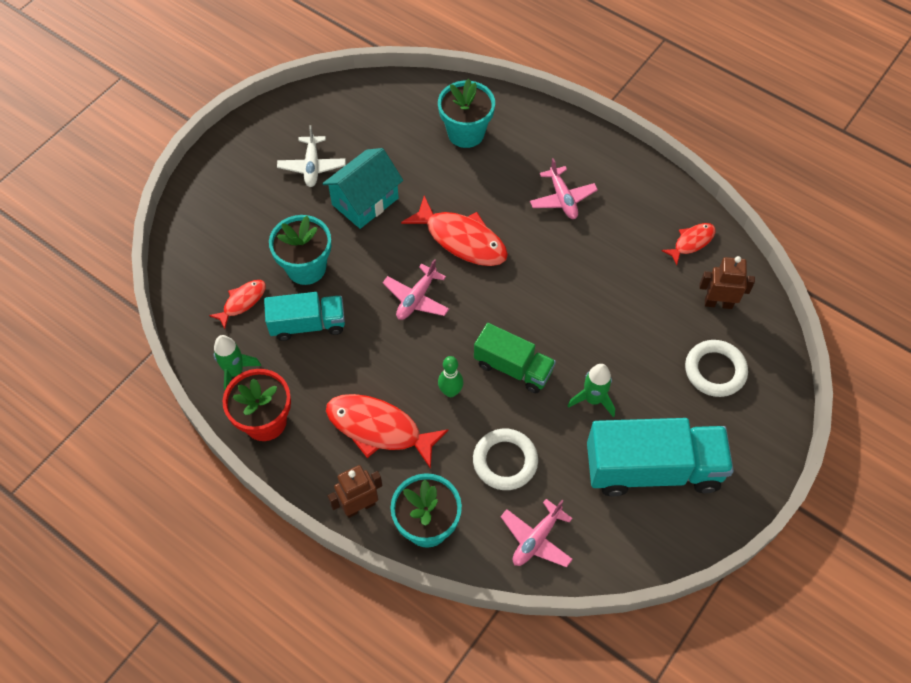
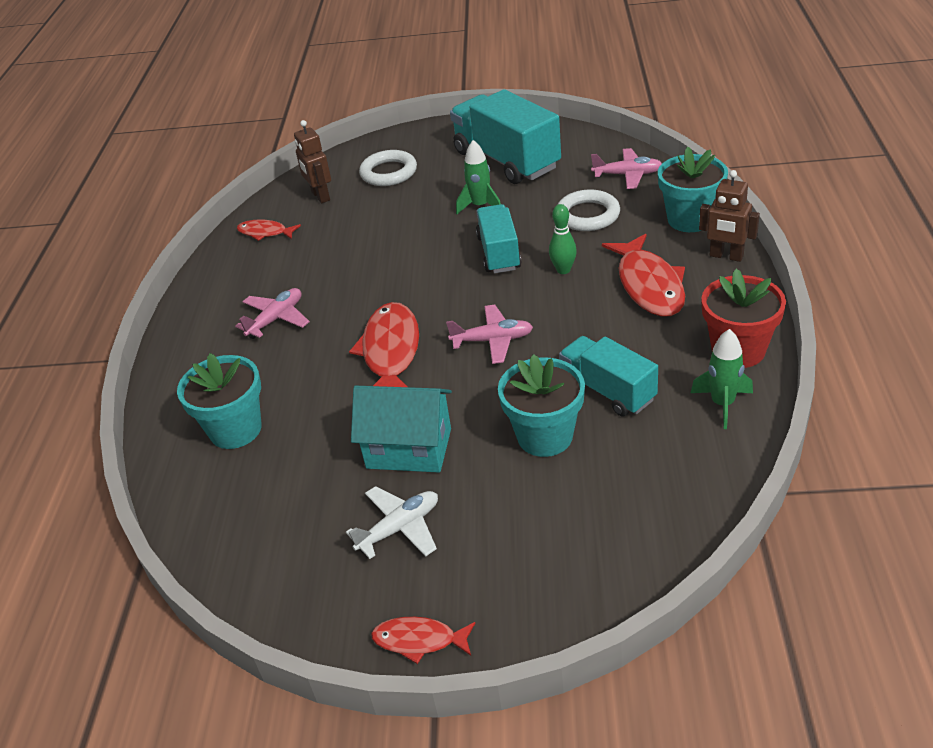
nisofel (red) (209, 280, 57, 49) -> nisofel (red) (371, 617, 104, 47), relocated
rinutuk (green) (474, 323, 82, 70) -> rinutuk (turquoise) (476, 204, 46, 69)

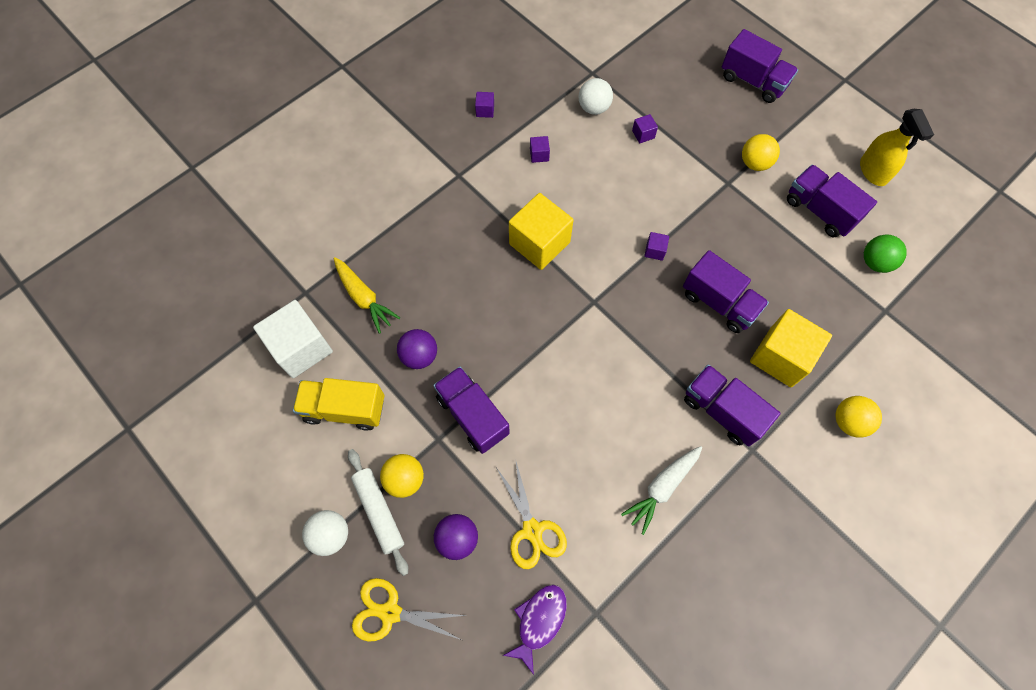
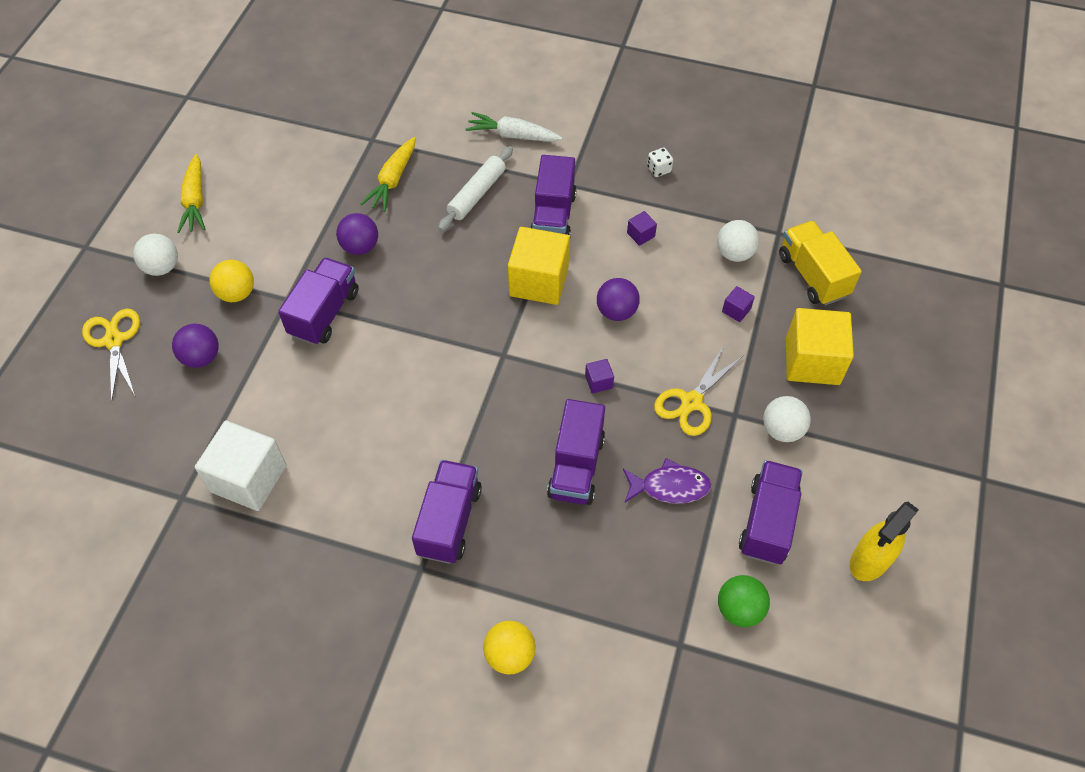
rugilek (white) (253, 300, 80, 78) -> rugilek (white) (195, 420, 91, 91), relocated
rinutuk (yellow) (293, 378, 92, 53) -> rinutuk (yellow) (779, 221, 83, 84), relocated
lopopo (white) (348, 449, 60, 127) -> lopopo (white) (438, 146, 75, 85), relocated
rugilek (purple) (475, 92, 19, 26) -> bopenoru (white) (647, 148, 26, 29)
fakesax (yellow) (497, 459, 70, 110) -> fakesax (yellow) (654, 347, 89, 89), relocated
nisofel (purple) (503, 585, 64, 90) -> nisofel (purple) (623, 458, 88, 46), relocated
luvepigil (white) (621, 446, 81, 89) -> luvepigil (white) (465, 112, 97, 30), relocated
rinutuk (purple) (722, 29, 76, 74) -> rinutuk (purple) (530, 155, 46, 81), relocated
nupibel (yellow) (742, 134, 38, 37) -> nupibel (white) (763, 396, 48, 46)
rugilek (yellow) (750, 309, 82, 78) -> rugilek (yellow) (786, 308, 68, 77), relocated
none -> luvepigil (yellow) (177, 154, 28, 79)
none -> nupibel (purple) (597, 278, 43, 43)

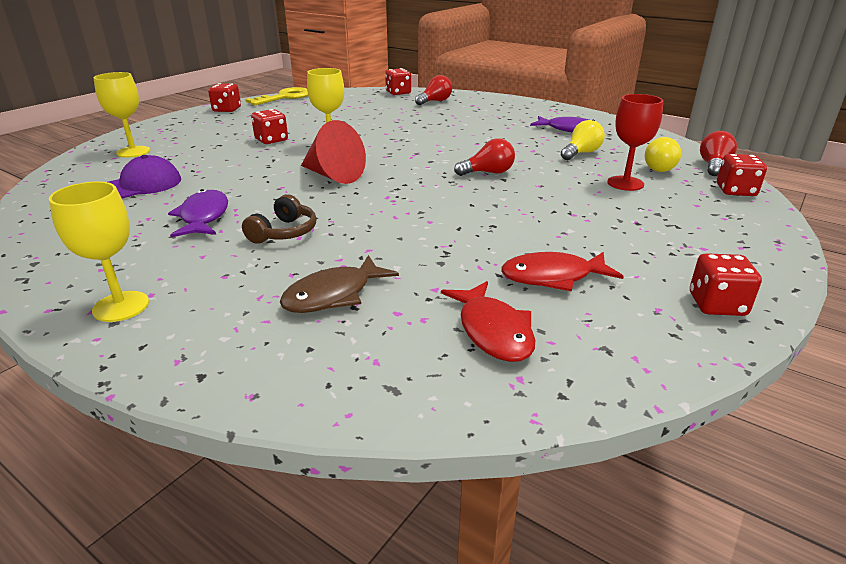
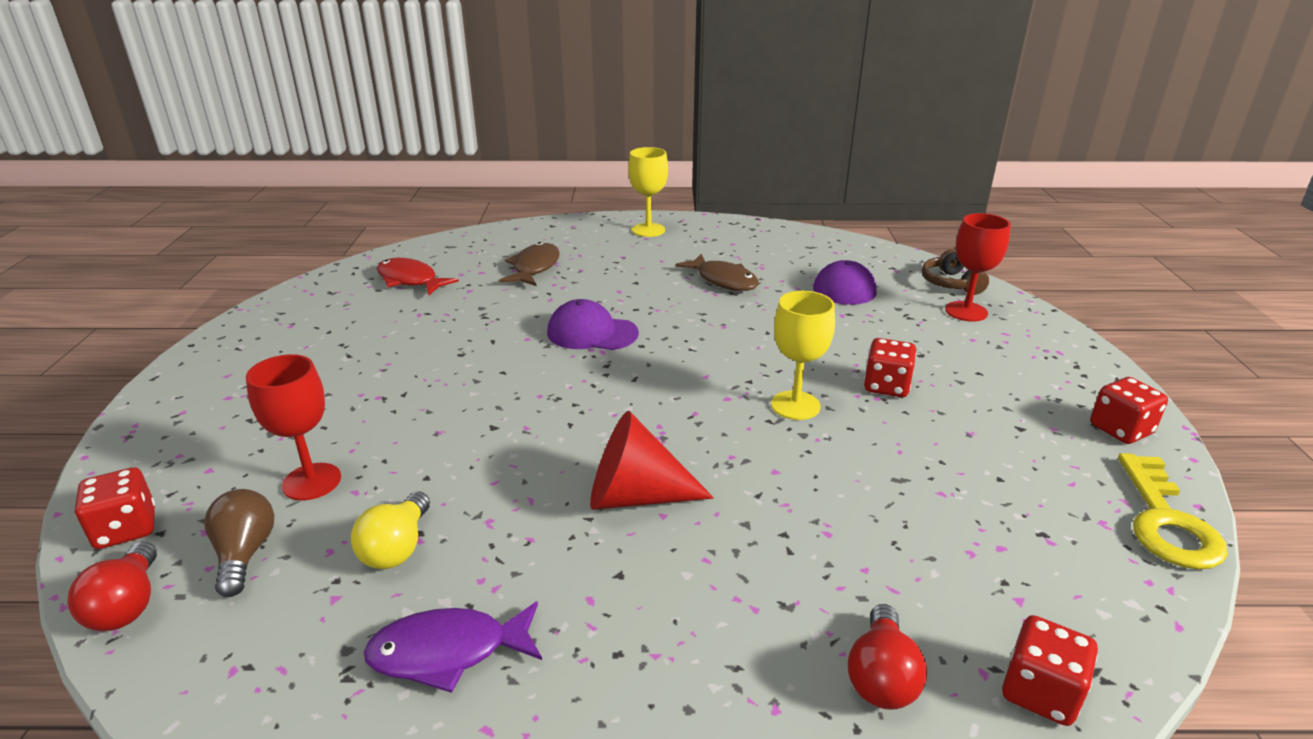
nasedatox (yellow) (93, 72, 57, 86) -> nasedatox (red) (945, 213, 66, 109)
nisofel (purple) (168, 189, 60, 48) -> nisofel (brown) (675, 254, 84, 37)
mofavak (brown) (242, 194, 74, 50) -> mofavak (brown) (922, 249, 67, 46), relocated
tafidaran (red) (301, 120, 65, 64) -> tafidaran (red) (590, 411, 124, 99), relocated
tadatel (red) (454, 138, 61, 38) -> none
nisofel (red) (501, 252, 123, 39) -> none
tadatel (yellow) (645, 137, 36, 35) -> tadatel (brown) (204, 489, 70, 108)
bopenoru (red) (690, 253, 72, 63) -> none
none -> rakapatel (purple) (547, 299, 92, 51)

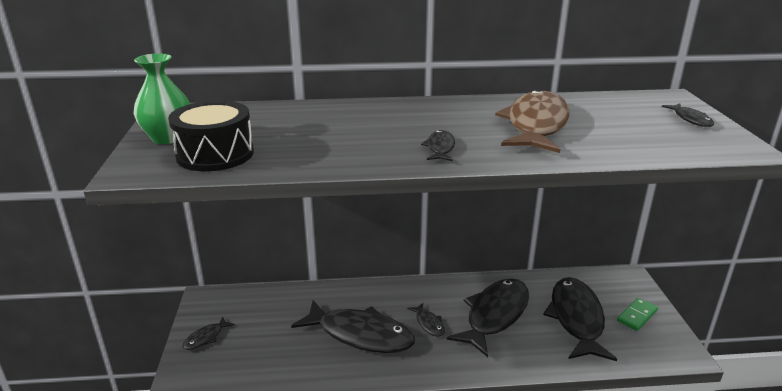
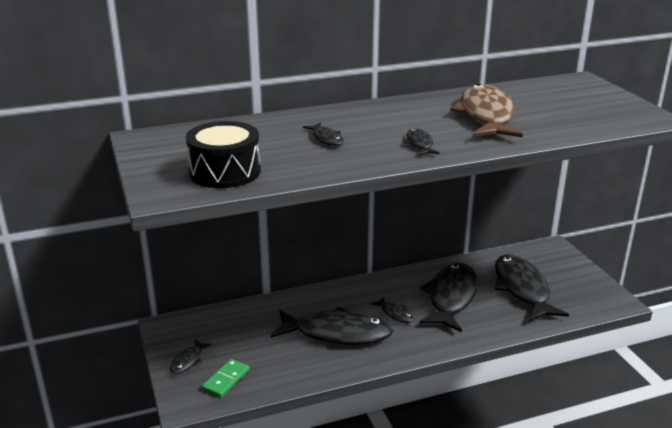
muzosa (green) (133, 53, 57, 91) -> none
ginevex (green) (617, 298, 41, 33) -> ginevex (green) (202, 359, 48, 39), relocated
nisofel (black) (662, 103, 52, 24) -> nisofel (black) (303, 123, 41, 23), relocated

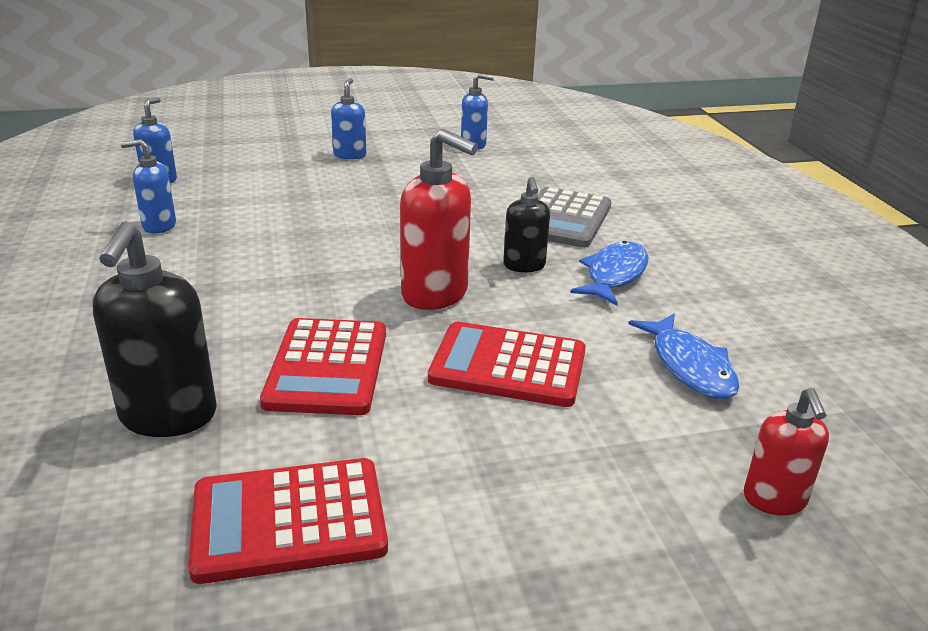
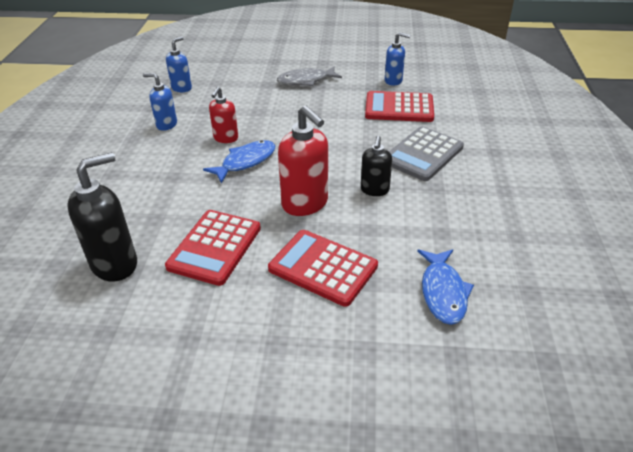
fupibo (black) (93, 222, 124, 215) -> fupibo (black) (67, 152, 70, 129), 150 degrees counterclockwise
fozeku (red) (188, 458, 200, 126) -> fozeku (red) (365, 91, 69, 31), relocated
fupibo (blue) (331, 78, 35, 82) -> nisofel (grey) (277, 66, 65, 20)
nisofel (blue) (570, 241, 78, 64) -> nisofel (blue) (203, 140, 72, 44), relocated
fupibo (red) (744, 388, 85, 128) -> fupibo (red) (209, 87, 29, 56), relocated

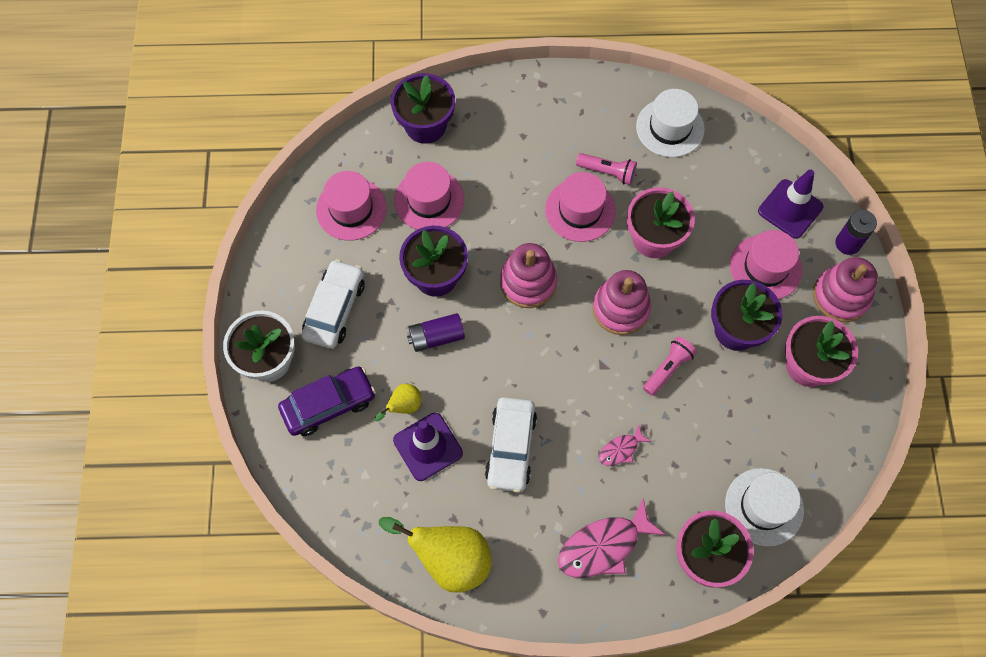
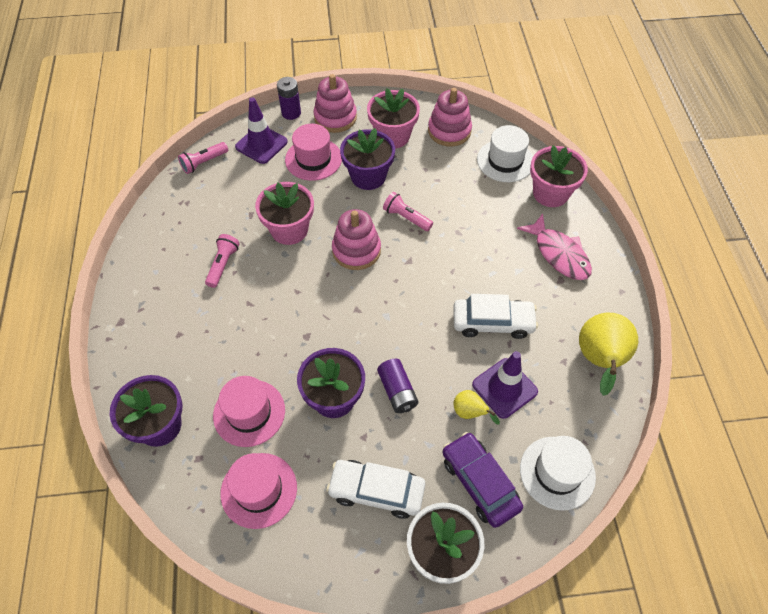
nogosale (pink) (500, 243, 57, 65) -> nogosale (pink) (428, 88, 44, 59), relocated
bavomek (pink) (545, 172, 71, 70) -> none
nisofel (pink) (599, 424, 52, 42) -> none
bavomek (white) (636, 89, 69, 68) -> bavomek (white) (520, 436, 76, 75), relocated
none -> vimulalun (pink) (178, 142, 50, 32)

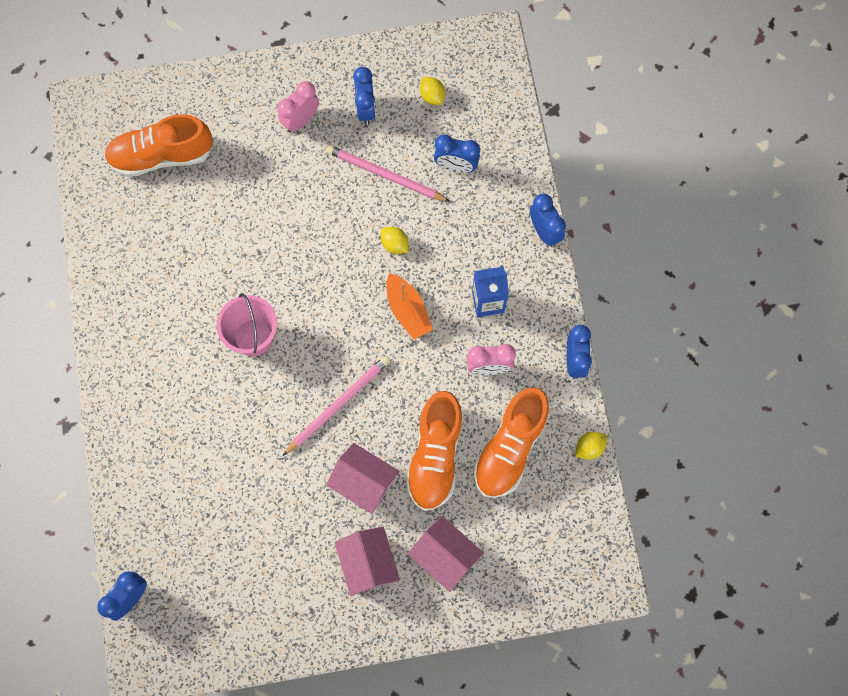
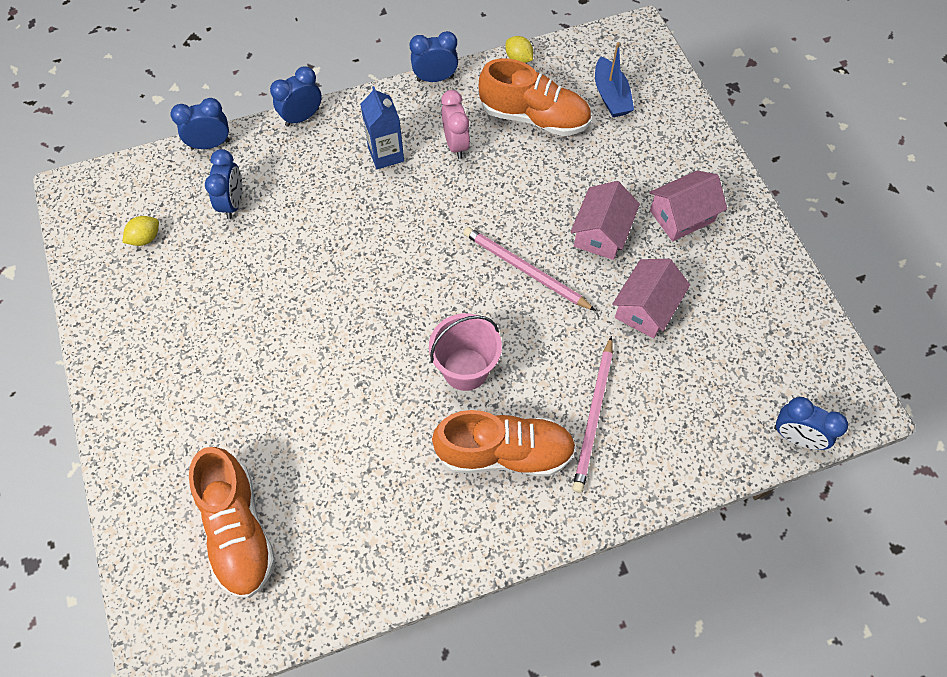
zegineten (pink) (277, 81, 42, 52) -> none
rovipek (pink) (326, 145, 124, 57) -> rovipek (pink) (573, 336, 40, 157), relocated
zegineten (blue) (353, 67, 23, 58) -> zegineten (blue) (171, 98, 59, 52), relocated
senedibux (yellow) (381, 227, 28, 27) -> none
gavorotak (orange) (386, 273, 47, 66) -> none
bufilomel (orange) (406, 391, 57, 120) -> bufilomel (orange) (432, 410, 144, 67), relocated
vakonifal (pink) (408, 516, 76, 76) -> vakonifal (pink) (612, 259, 78, 80), relocated
none -> gavorotak (blue) (595, 42, 39, 75)

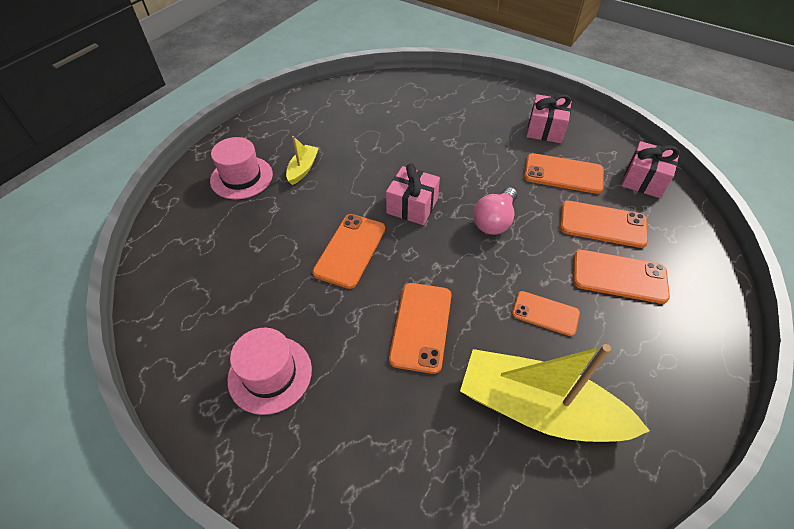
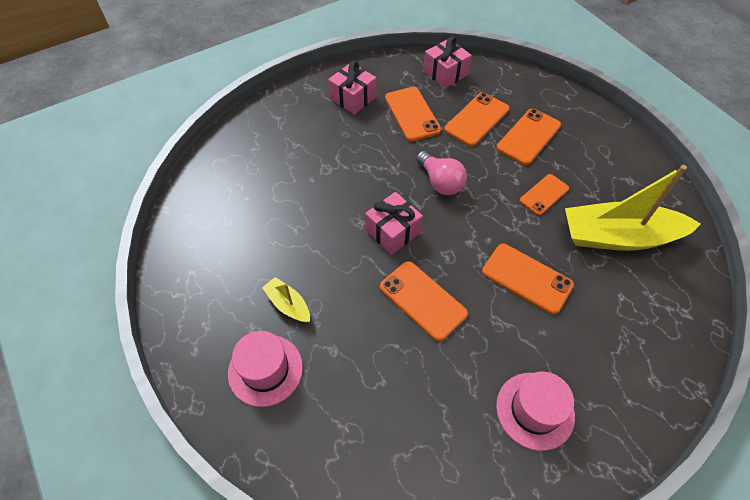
gavorotak (yellow) (460, 344, 190, 98) -> gavorotak (yellow) (565, 165, 136, 86), 45 degrees clockwise
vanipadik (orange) (524, 153, 80, 41) -> vanipadik (orange) (385, 87, 56, 55), 60 degrees counterclockwise

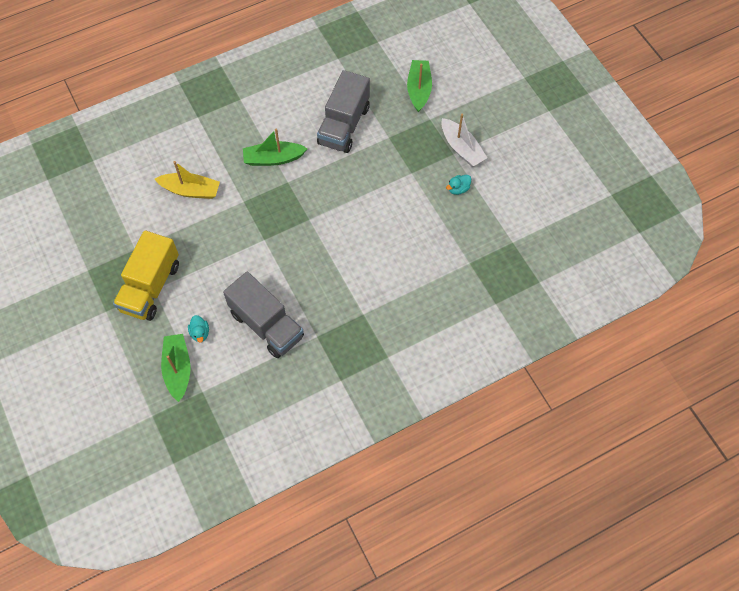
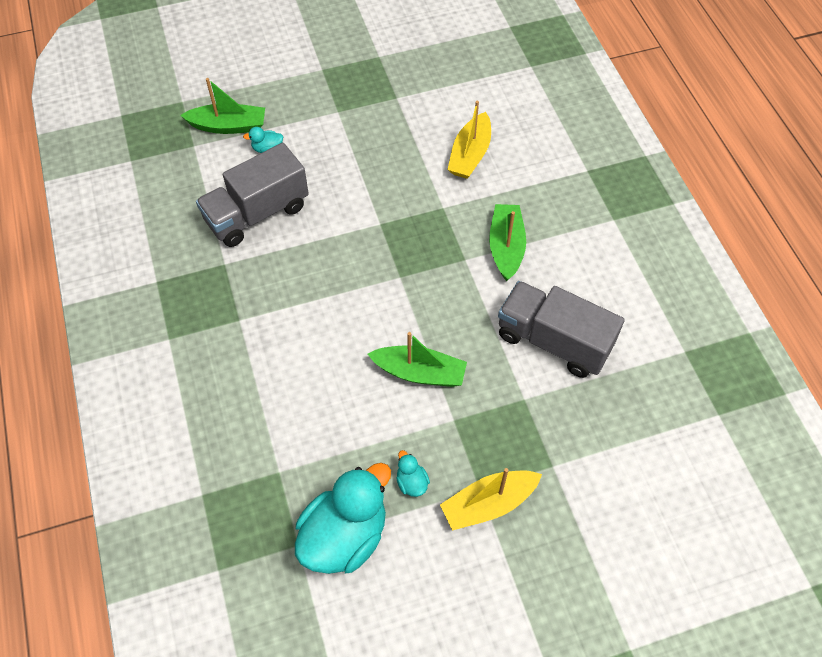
rinutuk (yellow) (113, 230, 66, 91) -> none
gavorotak (green) (407, 60, 25, 52) -> gavorotak (green) (368, 332, 99, 55), relocated
gavorotak (white) (441, 114, 46, 53) -> gavorotak (yellow) (440, 468, 102, 63)
none -> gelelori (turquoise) (295, 463, 96, 111)

